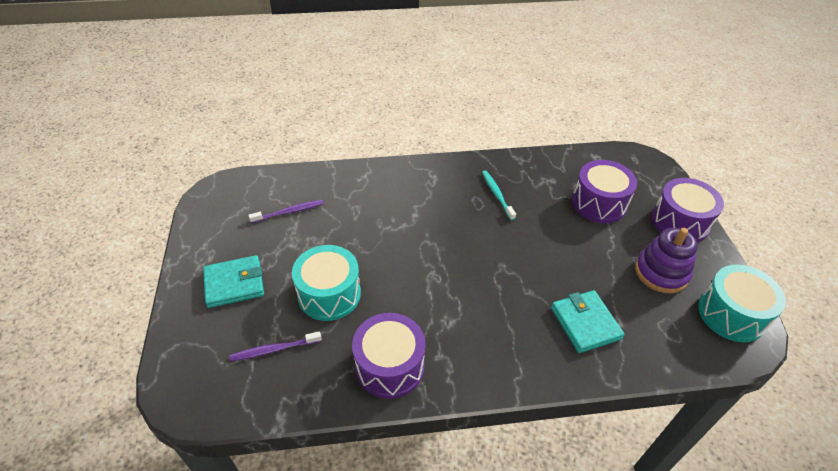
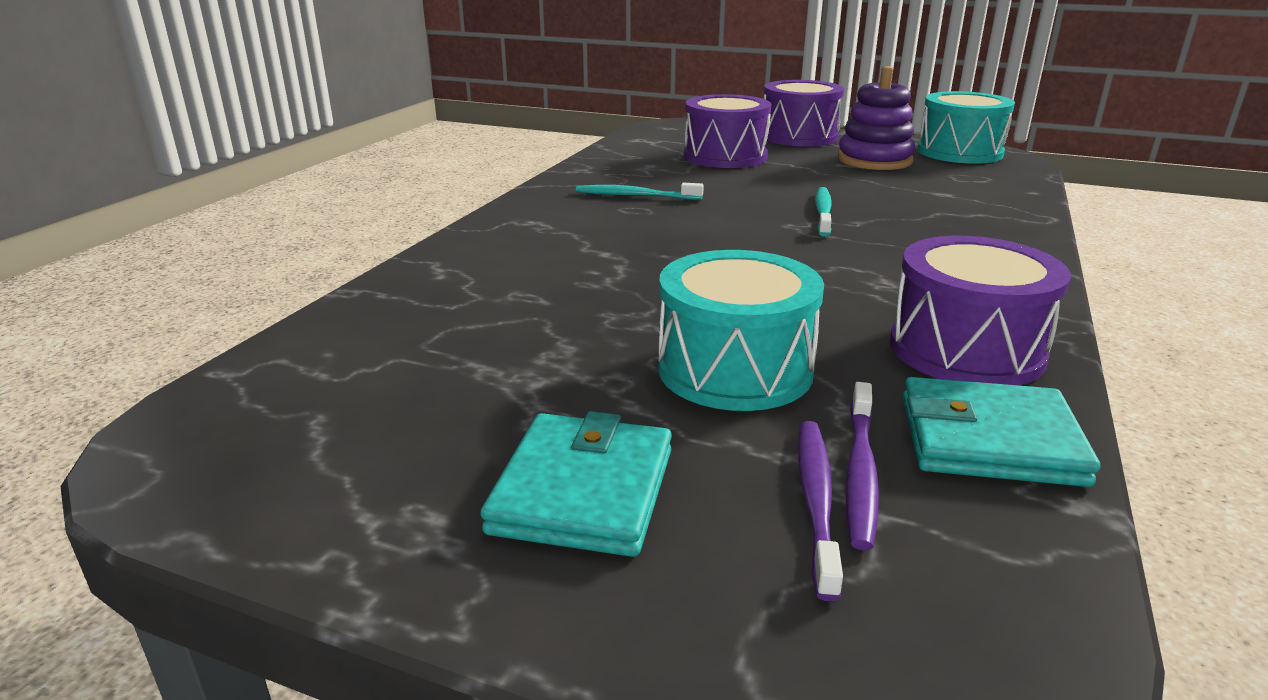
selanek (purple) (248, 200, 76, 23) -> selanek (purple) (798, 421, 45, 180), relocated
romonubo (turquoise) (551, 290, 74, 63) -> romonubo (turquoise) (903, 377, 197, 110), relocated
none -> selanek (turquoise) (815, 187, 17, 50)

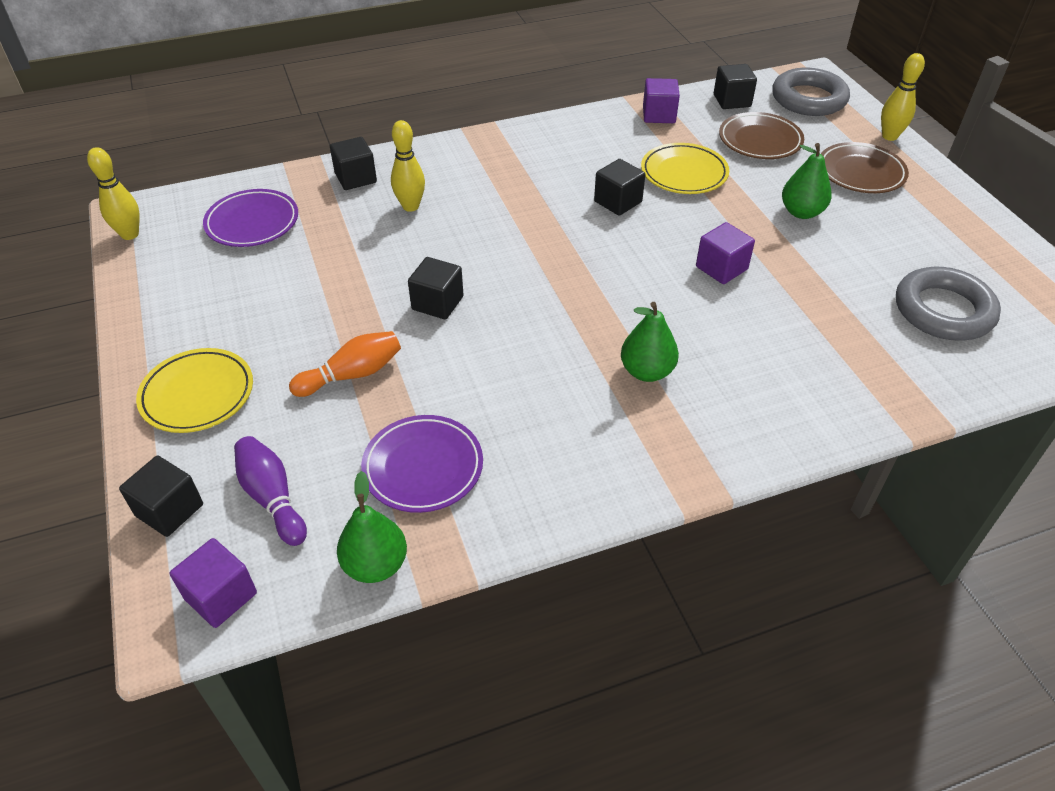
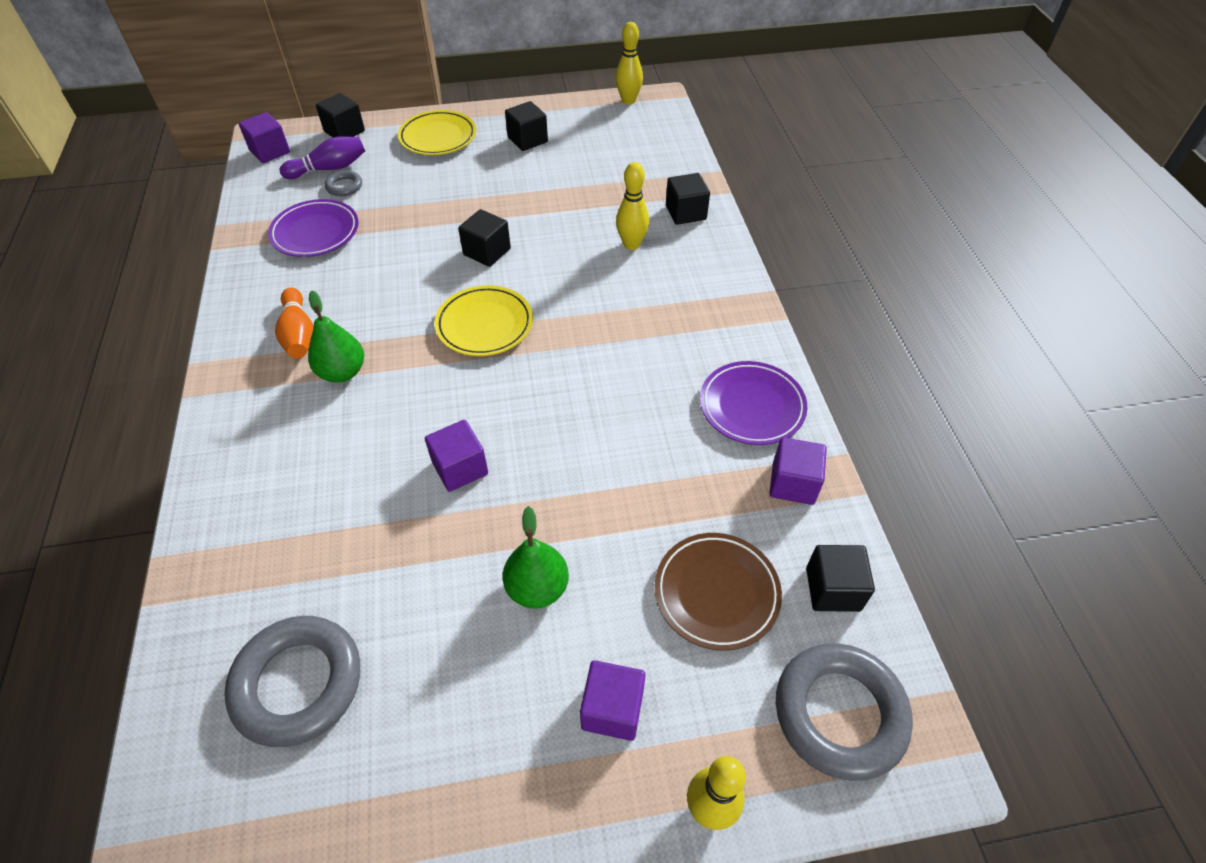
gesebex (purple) (203, 189, 95, 58) -> gesebex (purple) (700, 361, 107, 84), relocated
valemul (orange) (289, 331, 112, 66) -> valemul (orange) (275, 287, 39, 72), relocated
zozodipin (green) (337, 471, 70, 112) -> none
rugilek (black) (594, 159, 51, 57) -> rugilek (black) (505, 101, 43, 50), relocated
gesebex (yellow) (641, 143, 88, 51) -> gesebex (yellow) (434, 285, 99, 71), relocated
gesebex (brown) (821, 142, 88, 51) -> rugilek (purple) (580, 660, 66, 81)
none -> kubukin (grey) (325, 170, 37, 26)

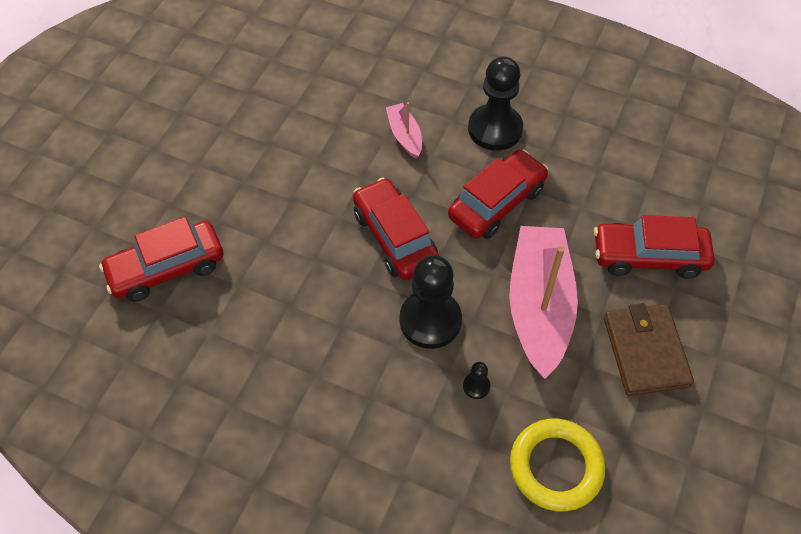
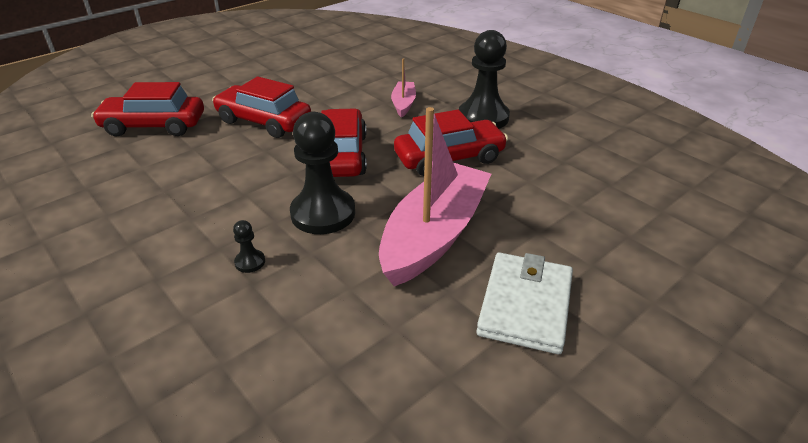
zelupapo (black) (463, 362, 27, 37) -> zelupapo (black) (233, 220, 32, 53), relocated
kubukin (yellow) (510, 419, 96, 92) -> none
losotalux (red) (594, 215, 120, 64) -> losotalux (red) (212, 77, 99, 61), relocated
romonubo (brown) (604, 303, 90, 93) -> romonubo (white) (476, 252, 97, 102)

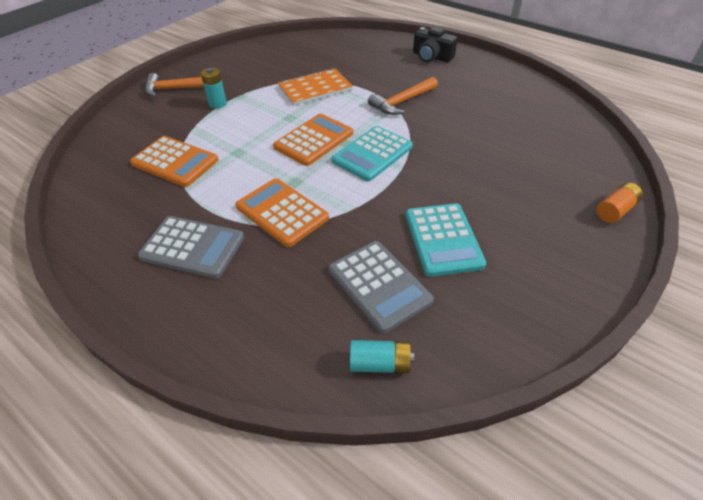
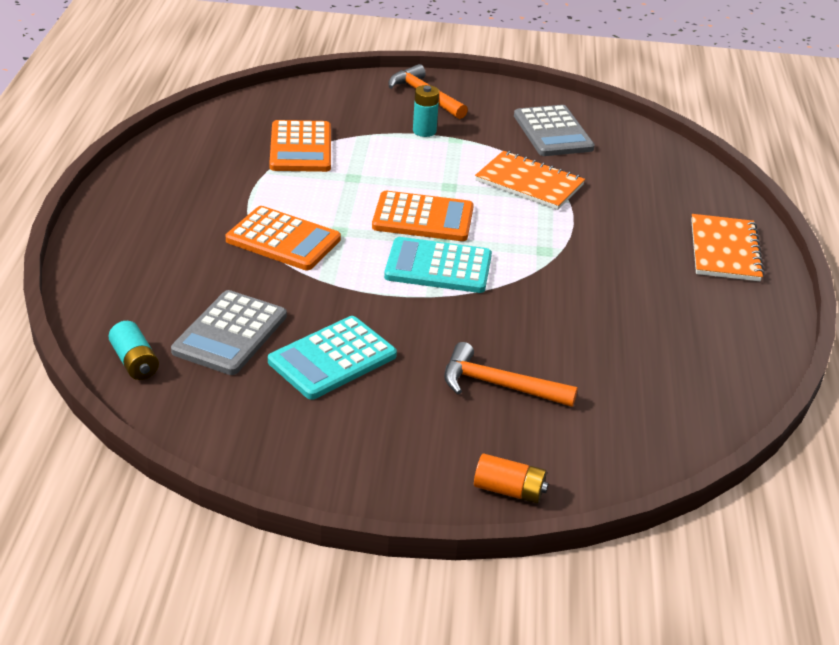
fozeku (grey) (138, 216, 106, 63) -> fozeku (grey) (514, 105, 81, 51), relocated
fozeku (orange) (235, 178, 94, 69) -> fozeku (orange) (226, 206, 115, 64), 105 degrees clockwise
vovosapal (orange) (368, 77, 70, 38) -> vovosapal (orange) (444, 342, 134, 65), relocated
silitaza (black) (413, 26, 45, 36) -> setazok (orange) (691, 214, 73, 67)

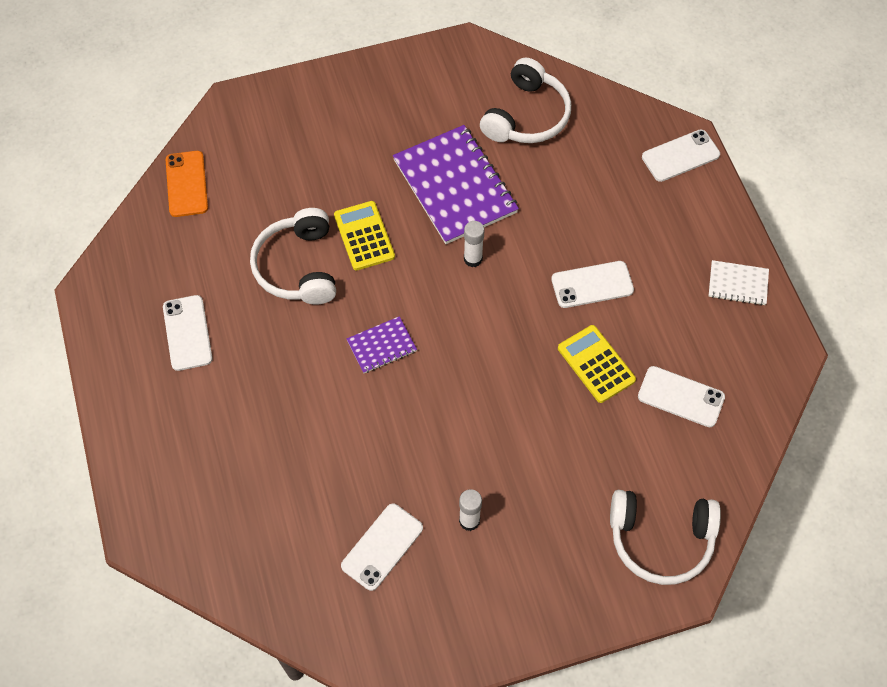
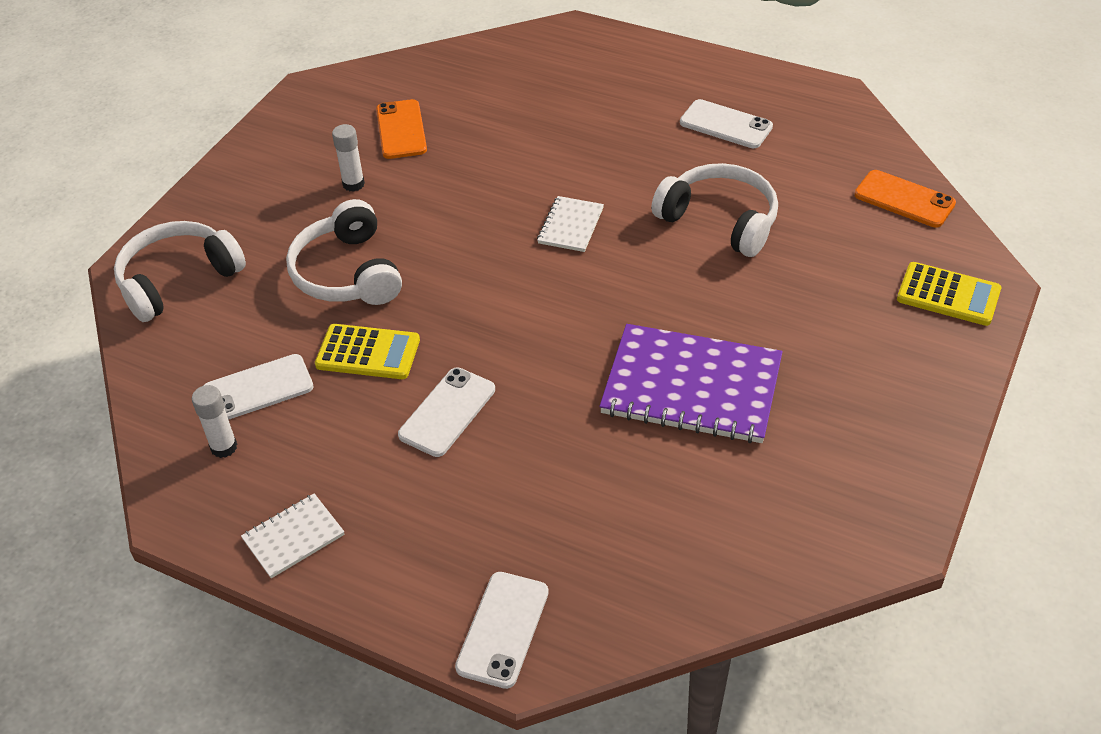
fozeku (yellow) (334, 201, 61, 70) -> fozeku (yellow) (897, 262, 104, 64), relocated
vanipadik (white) (341, 504, 82, 87) -> vanipadik (orange) (376, 99, 51, 60)
setazok (purple) (347, 316, 70, 57) -> setazok (white) (537, 196, 67, 56)
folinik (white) (464, 221, 20, 46) -> folinik (white) (192, 385, 45, 73), relocated
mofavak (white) (480, 57, 91, 86) -> mofavak (white) (286, 199, 116, 106), relocated

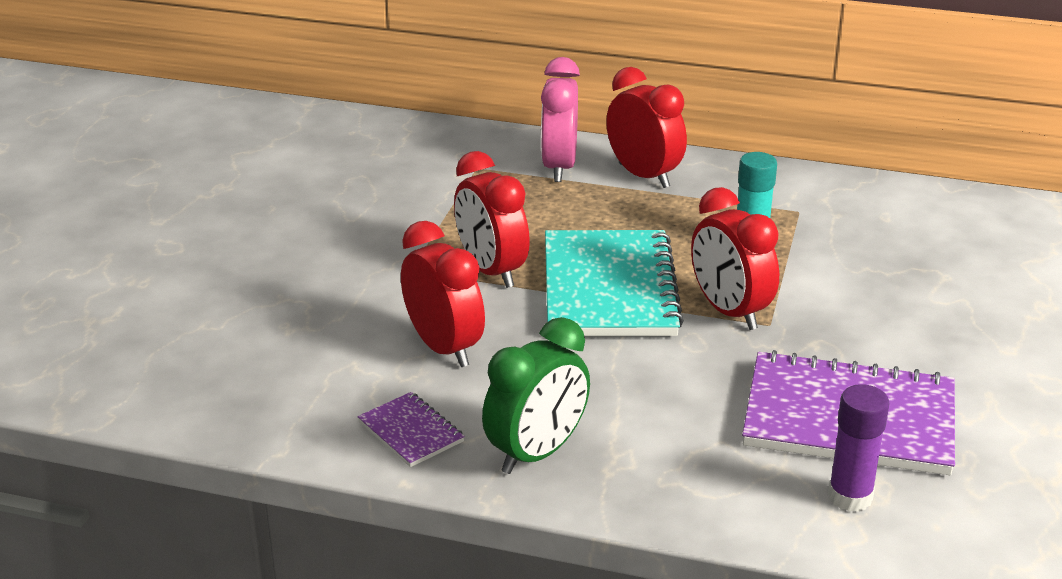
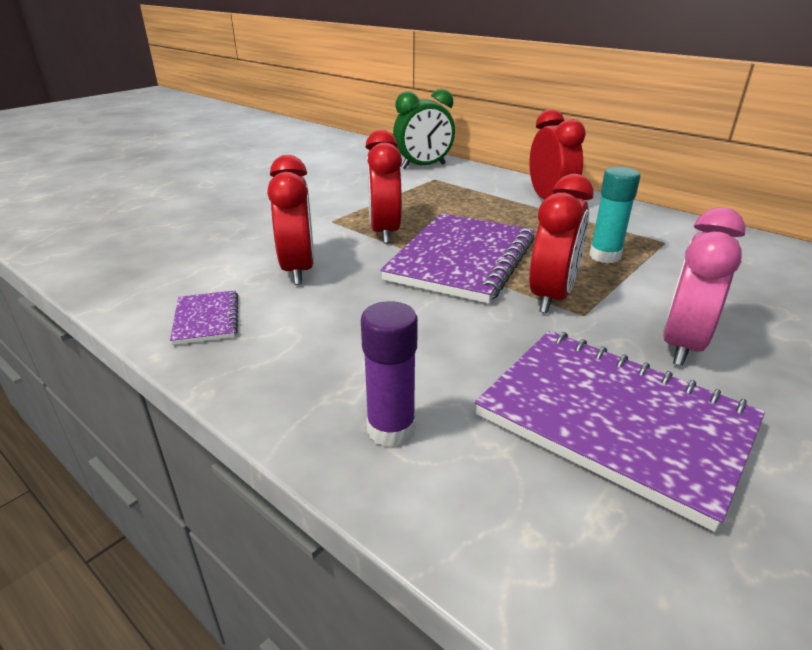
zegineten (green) (482, 317, 108, 157) -> zegineten (green) (393, 89, 62, 80), relocated
zegineten (pink) (541, 57, 39, 125) -> zegineten (pink) (663, 207, 83, 159), relocated
setazok (turquoise) (545, 230, 139, 106) -> setazok (purple) (380, 213, 155, 90)
zegineten (red) (691, 187, 88, 143) -> zegineten (red) (529, 174, 65, 139), 150 degrees counterclockwise
folinik (purple) (828, 384, 62, 128) -> folinik (purple) (361, 301, 57, 146), relocated

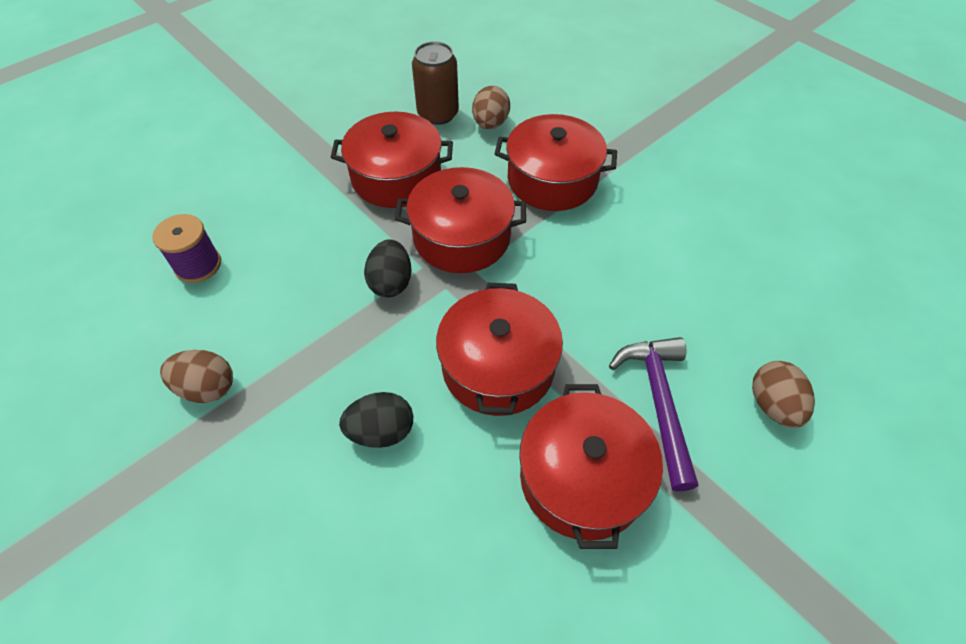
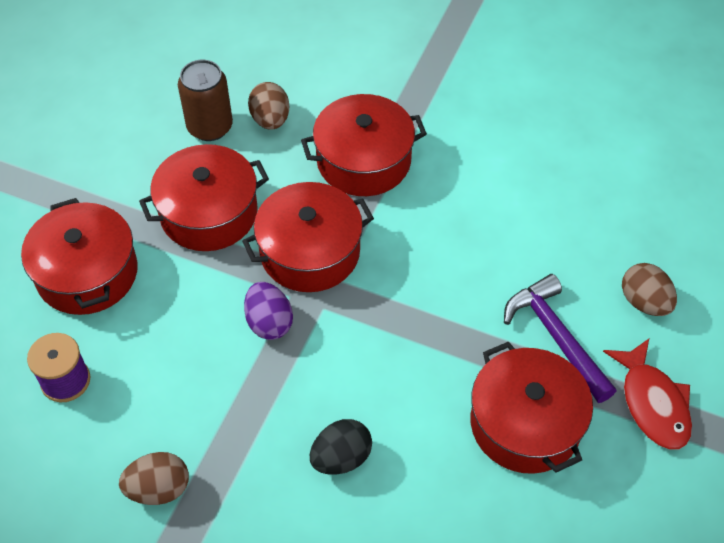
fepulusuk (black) (364, 239, 48, 58) -> fepulusuk (purple) (244, 282, 49, 58)
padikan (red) (436, 283, 127, 133) -> padikan (red) (21, 198, 117, 117), relocated
none -> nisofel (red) (603, 339, 89, 111)

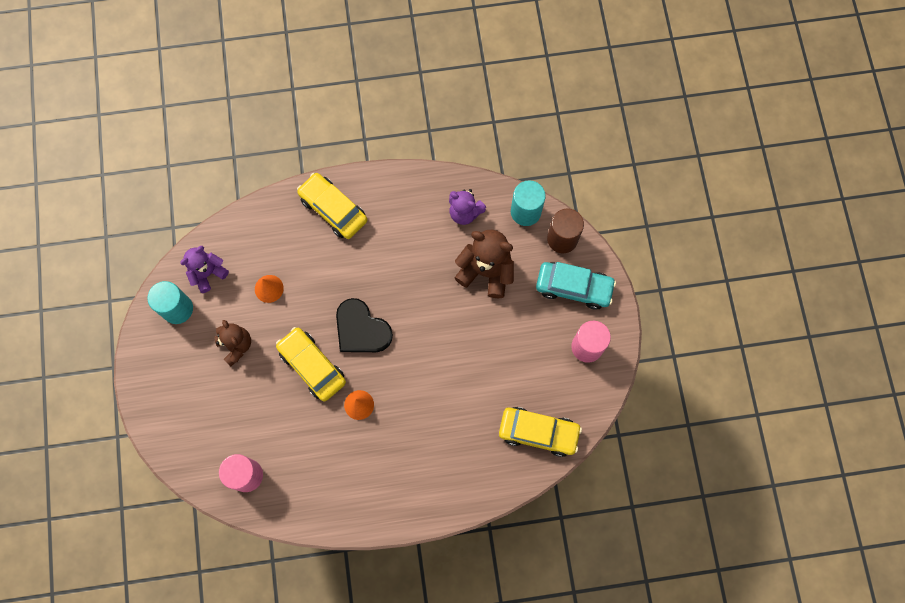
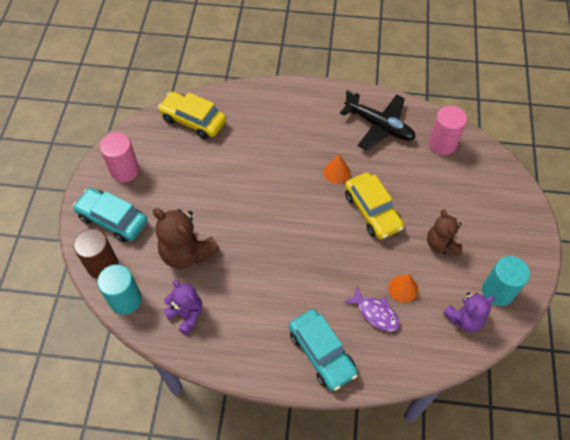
losotalux (yellow) (297, 173, 70, 66) -> losotalux (turquoise) (289, 309, 69, 82)
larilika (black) (336, 298, 57, 54) -> none
none -> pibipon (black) (340, 90, 76, 60)
none -> nisofel (purple) (343, 285, 57, 47)

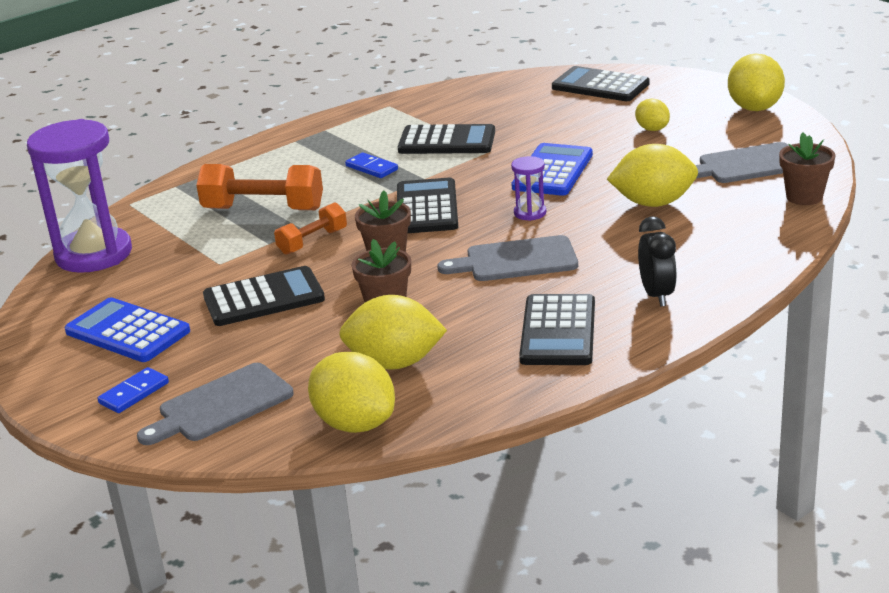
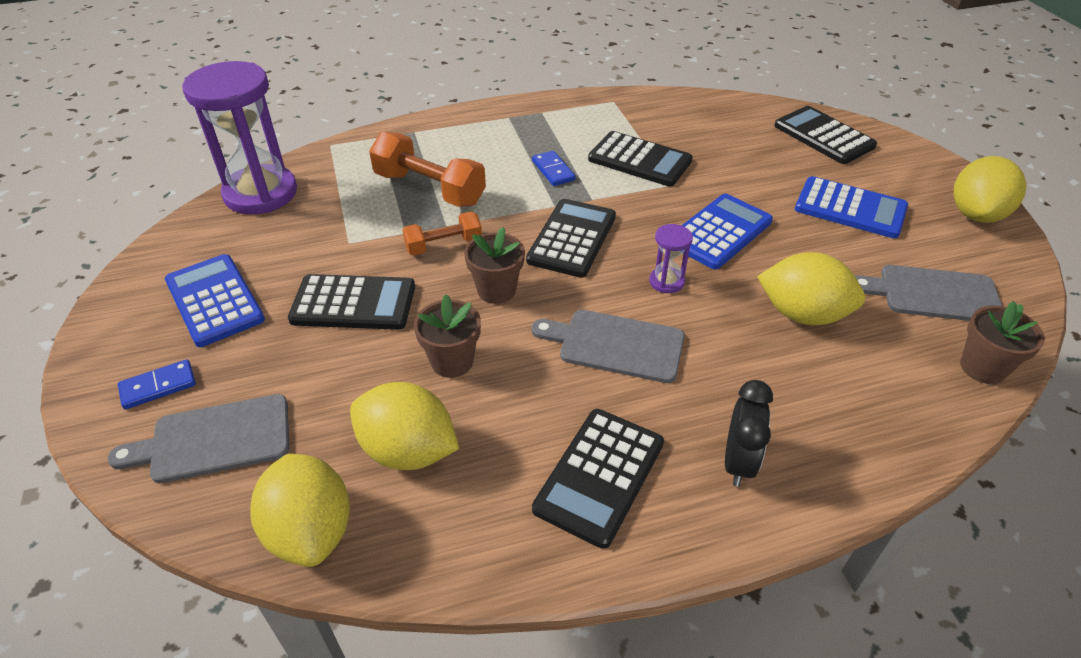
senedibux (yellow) (635, 99, 35, 32) -> fozeku (blue) (795, 176, 113, 62)

